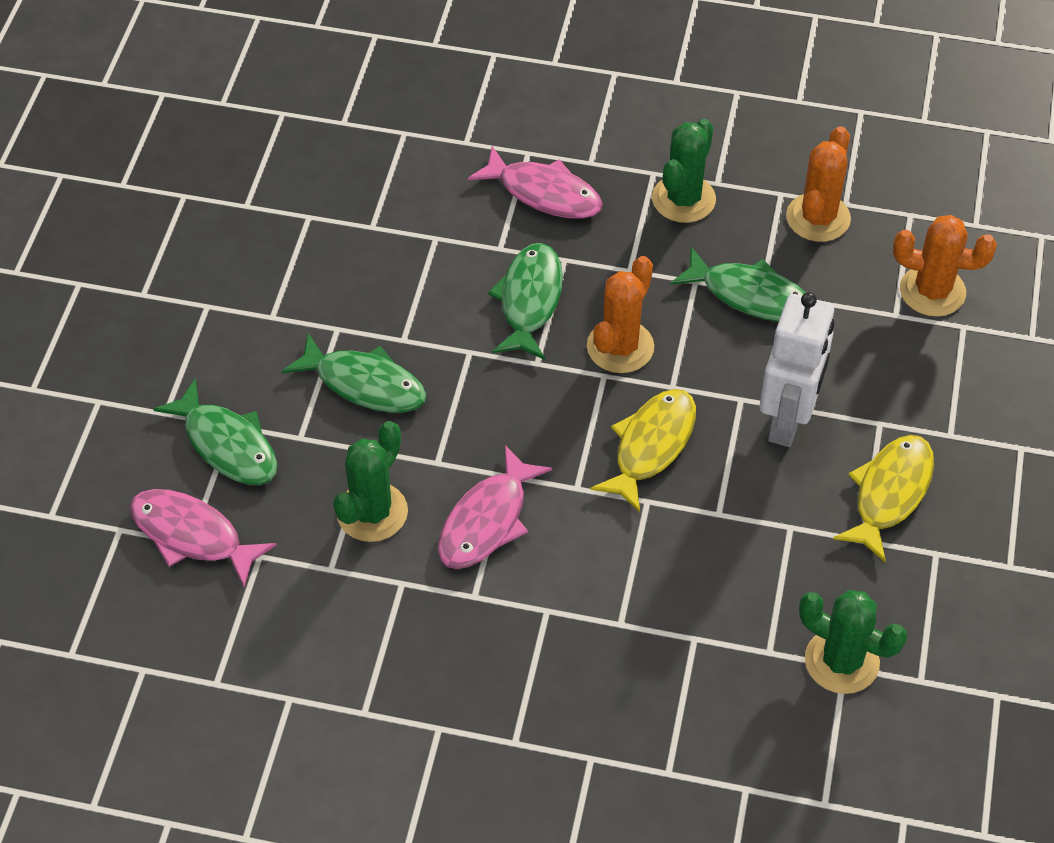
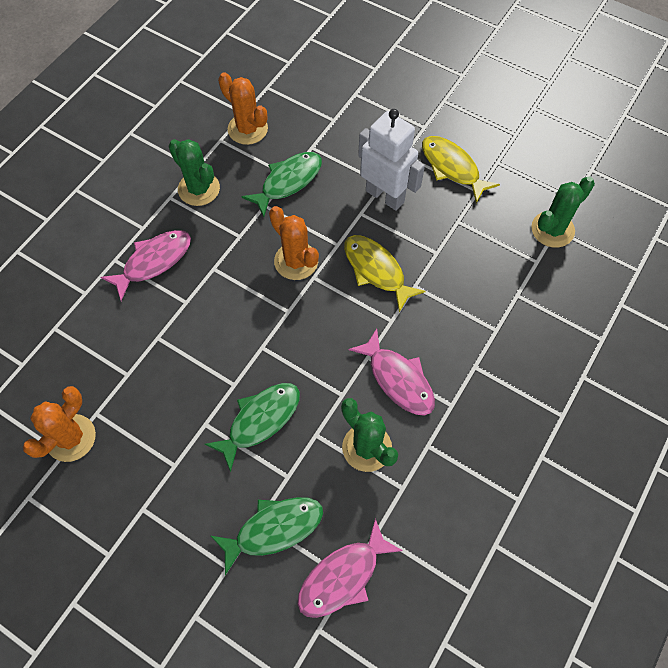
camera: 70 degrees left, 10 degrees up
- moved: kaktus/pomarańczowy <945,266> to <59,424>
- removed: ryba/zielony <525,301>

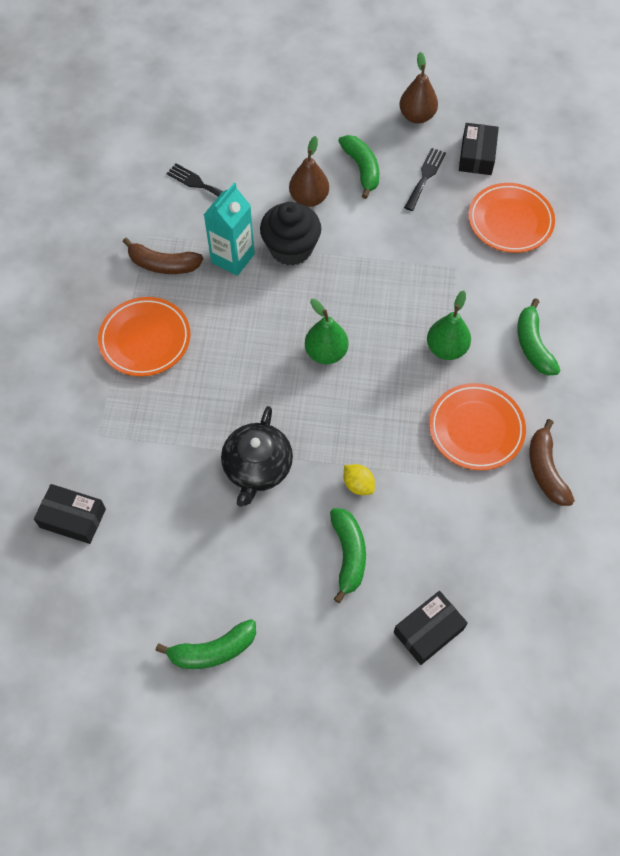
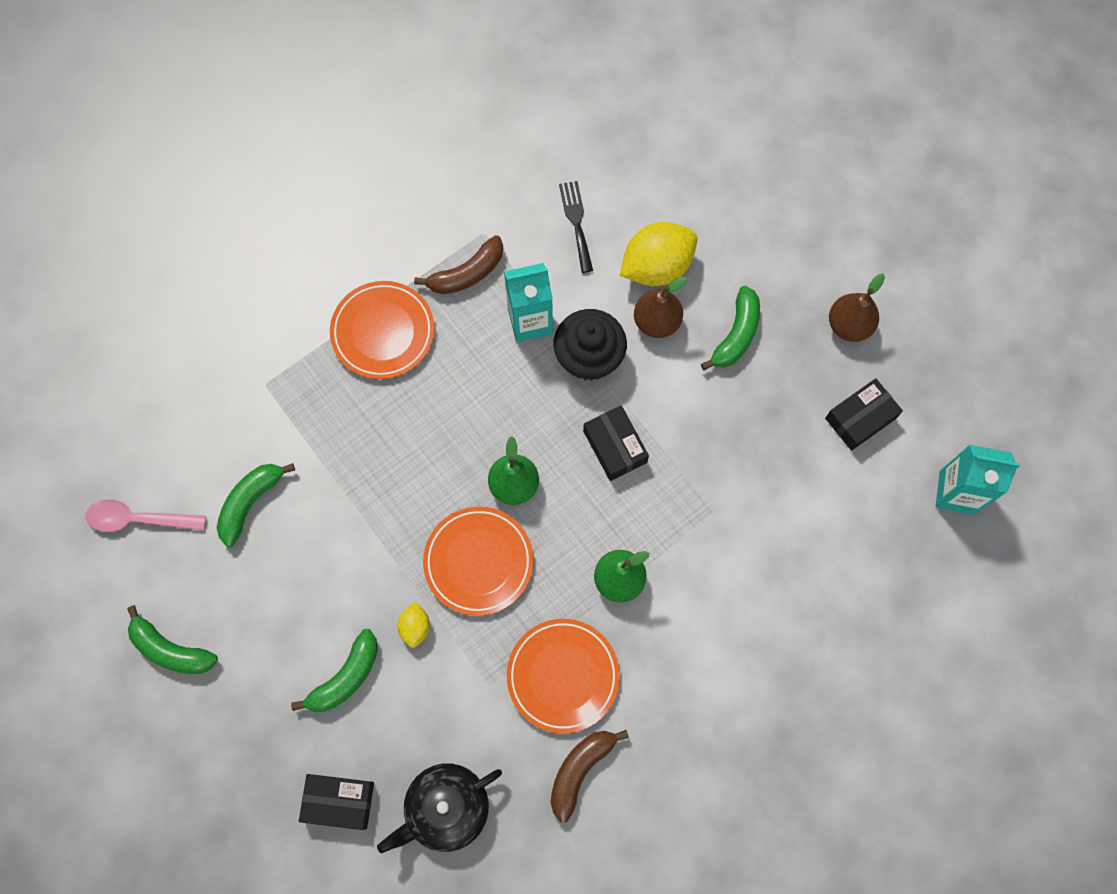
camera: 45 degrees right, 10 degrees up
- added: łyżka/różowy <145,515>
- moved: banan/zielony <539,337> to <256,505>
- moved: imbryk/czarny <257,456> to <439,808>
- turned: banan/brązowy <163,256> = <458,264> 90 degrees counterclockwise
- moved: talerz/pomarańczowy <511,218> to <478,561>
- moved: pudełko/czarny <70,514> to <616,443>
- added: cytryna/żółty <658,254>
- added: karton mleka/turkusowy <978,480>
- removed: widelec/czarny <425,179>

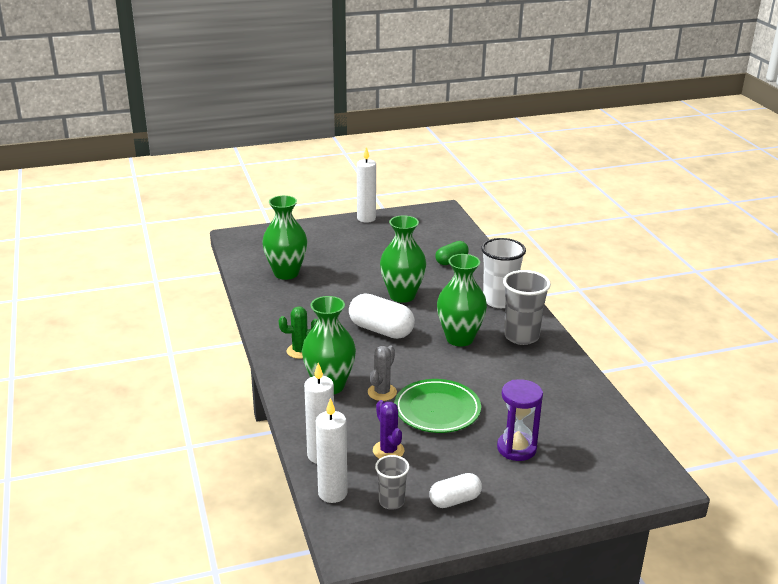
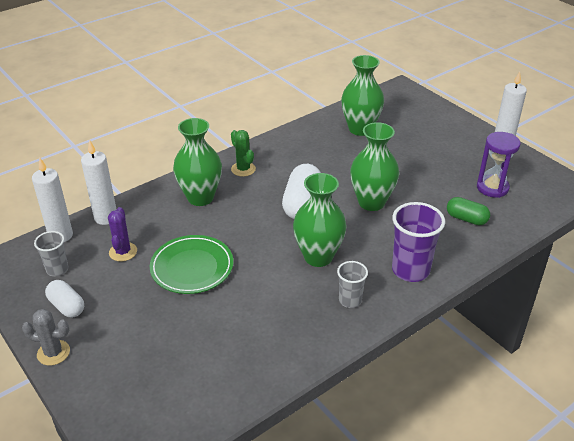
camera: 70 degrees right, 10 degrees up
- moved: kaktus/szary <382,373> to <46,337>
- turned: kaktus/fioletowy <389,429> = <122,234> 45 degrees counterclockwise
- resized: szklanka/szary <527,307> = <352,284> x0.58
- recoloured: szklanka/biały <503,273> to szklanka/fioletowy <418,242>
- moved: klepsydra/fioletowy <520,420> to <499,165>

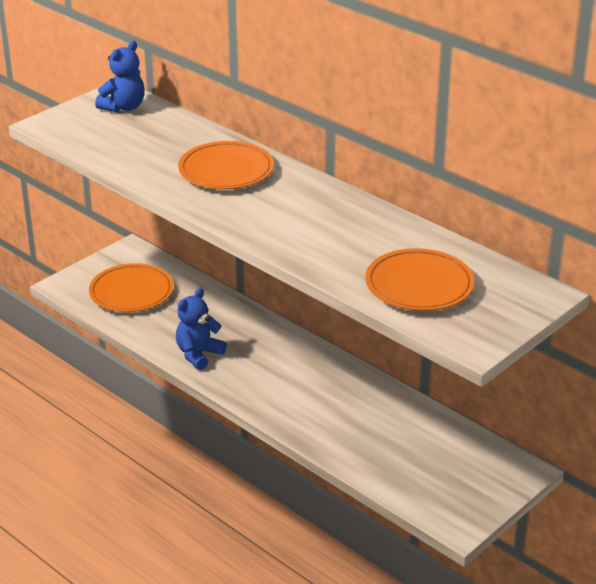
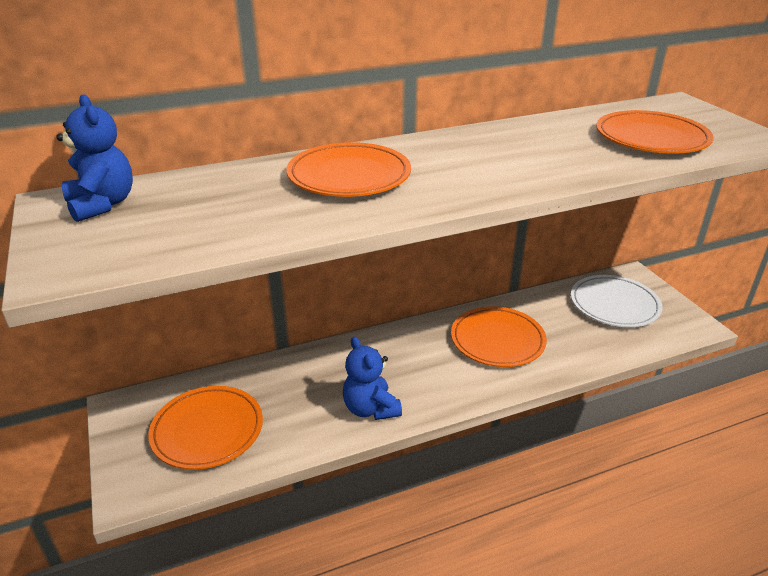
camera: 65 degrees left, 0 degrees up
- added: talerz/pomarańczowy <499,336>
- added: talerz/biały <617,301>

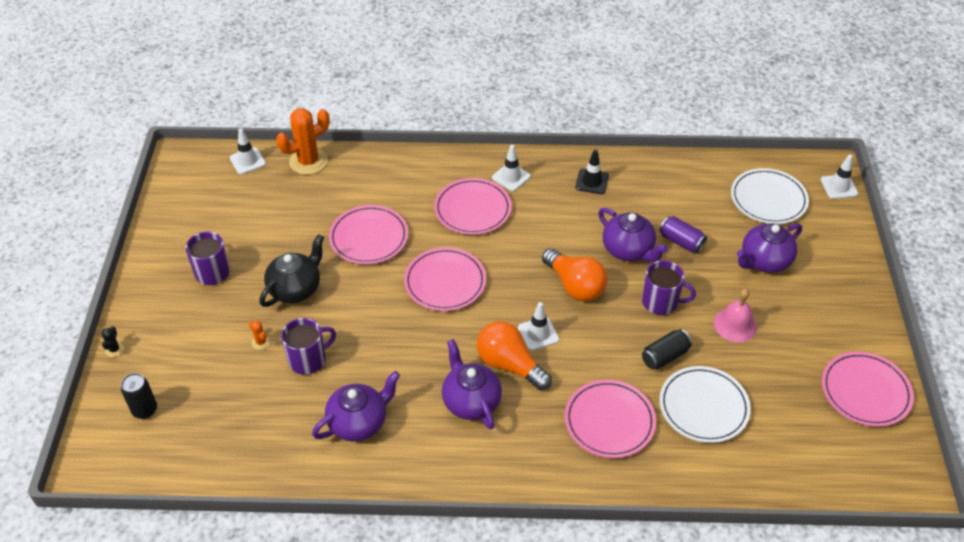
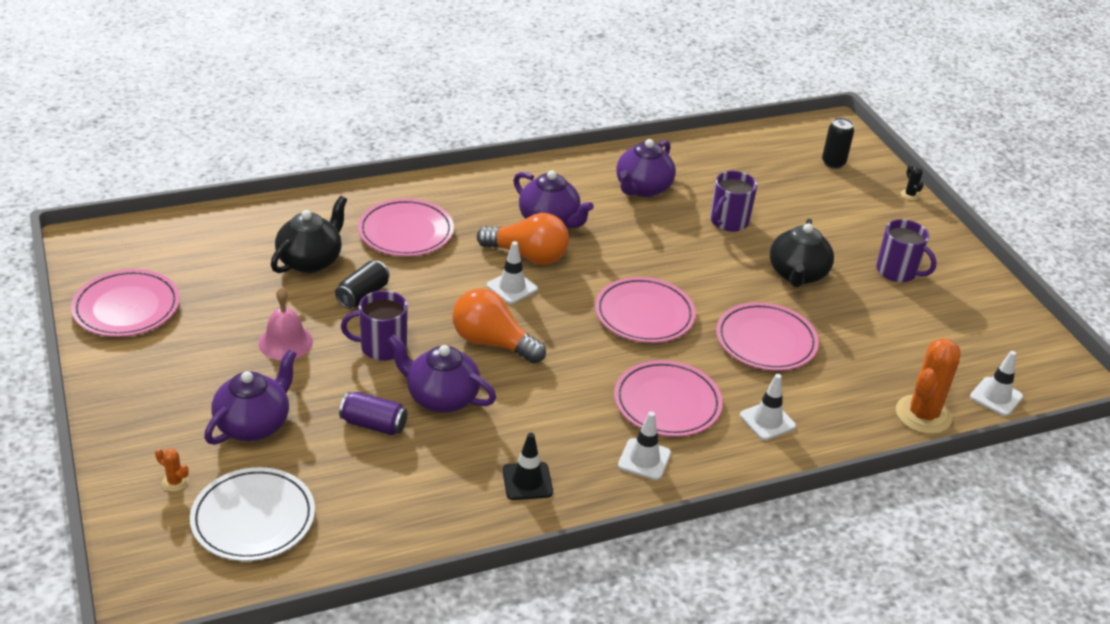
camera: 155 degrees right, 10 degrees down
- moved: kaktus/pomarańczowy <259,335> to <172,470>
- replaced: talerz/biały <705,404> to imbryk/czarny <309,234>
- moved: pachołek/biały <839,176> to <768,407>

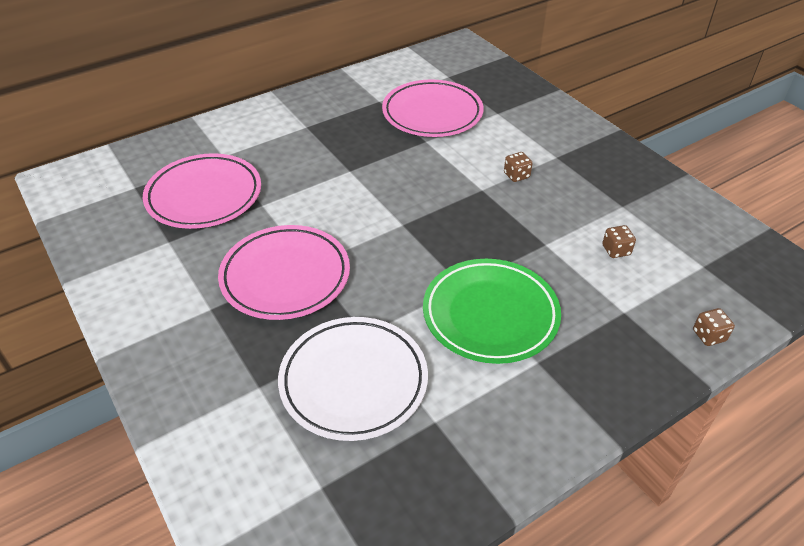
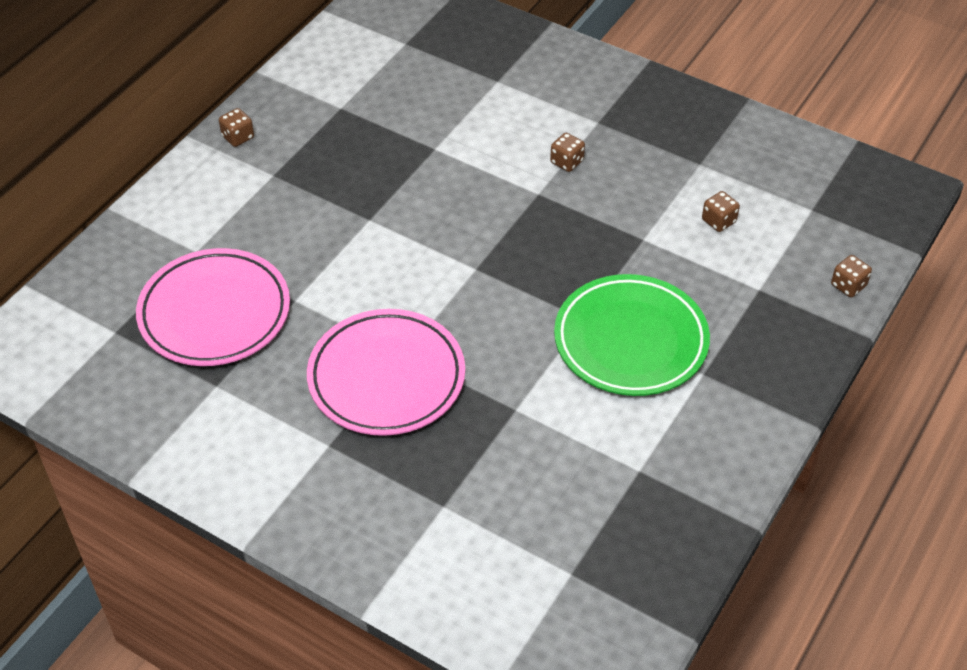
camera: 25 degrees left, 5 degrees up
- added: kostka do gry/brązowy <236,127>
- removed: talerz/biały <353,379>
- removed: talerz/różowy <432,108>

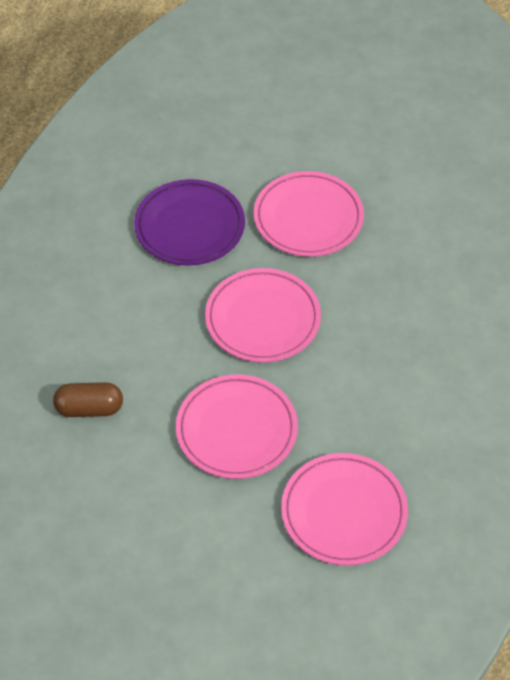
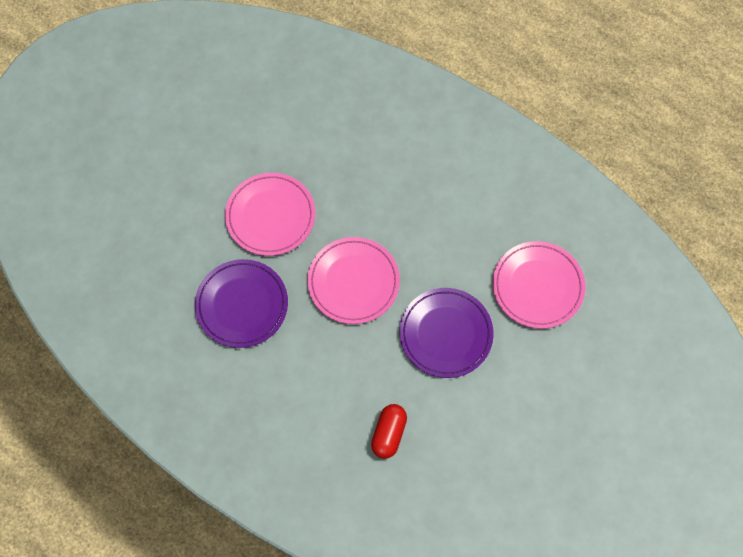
camera: 70 degrees left, 15 degrees up
- recoloured: kapsułka/brązowy <88,399> to kapsułka/czerwony <389,431>
- recoloured: talerz/różowy <237,426> to talerz/fioletowy <446,333>

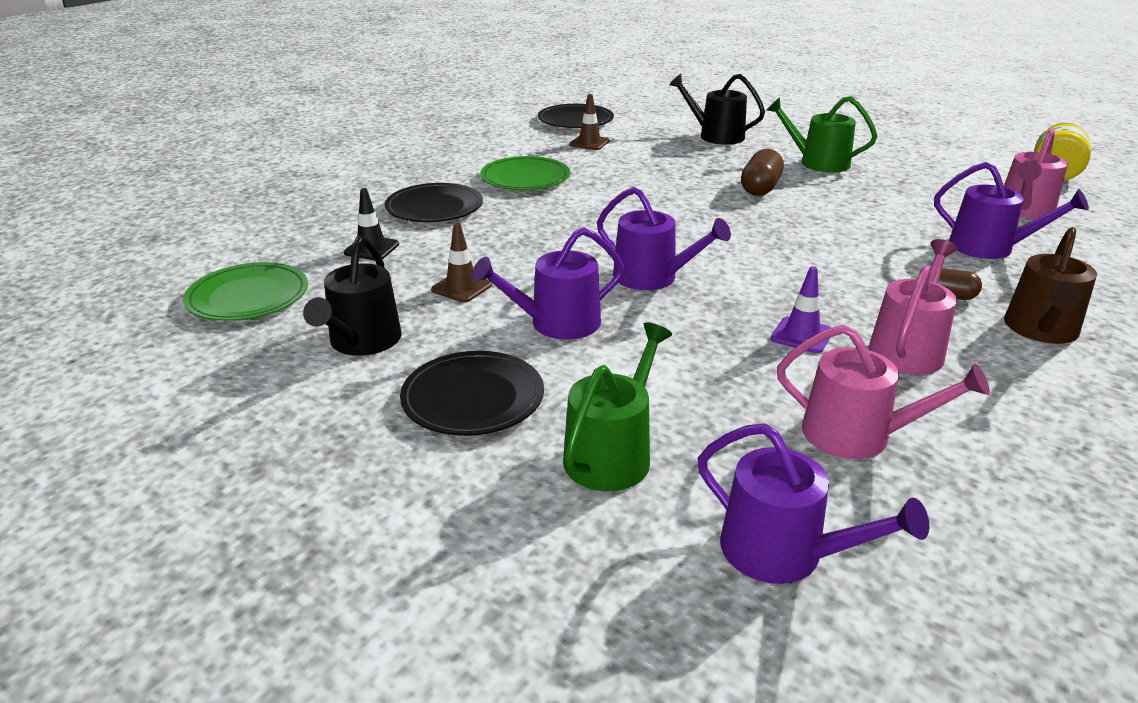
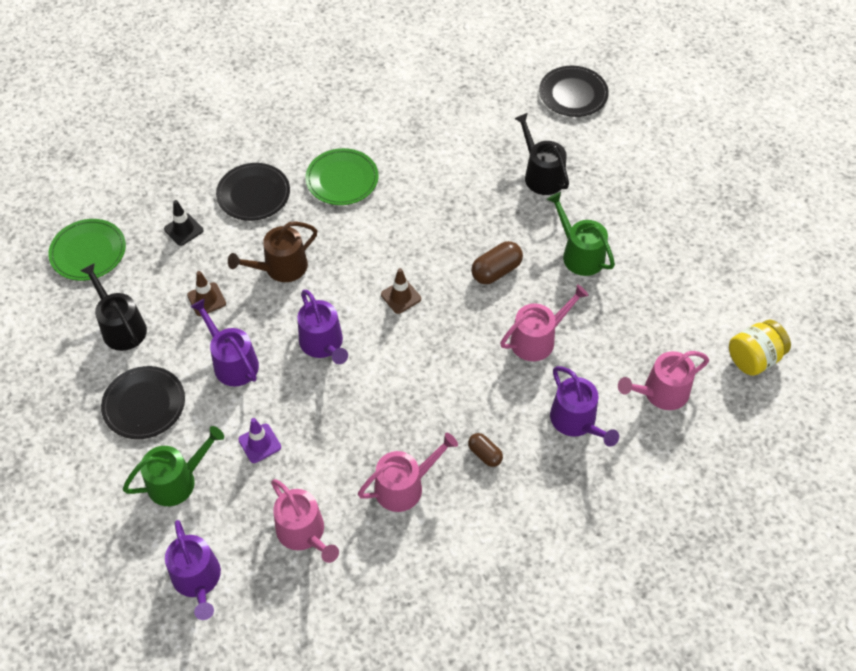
camera: 30 degrees right, 25 degrees up
- turned: konewka/czarny <352,296> = <113,307> 105 degrees clockwise
- turned: konewka/fioletowy <548,283> = <224,342> 45 degrees clockwise
- moved: konewka/brązowy <1050,285> to <272,252>
- moved: pachołek/fioletowy <801,309> to <259,440>
- moved: pachołek/brązowy <589,122> to <401,291>
- added: konewka/różowy <544,322>
- moved: talerz/czarny <576,116> to <574,91>

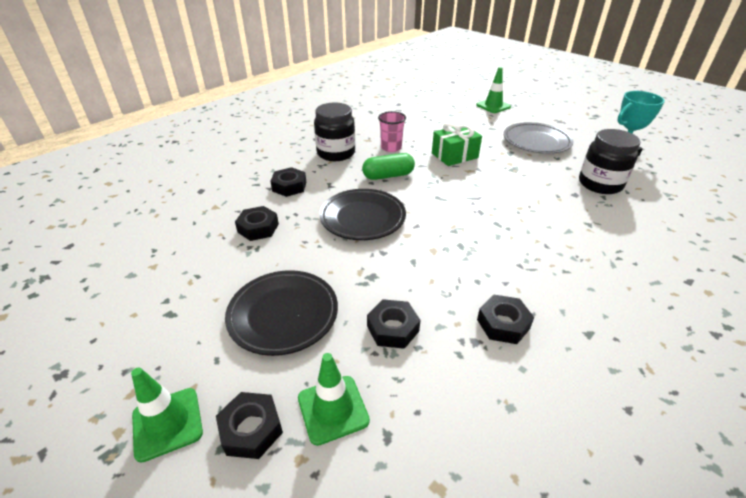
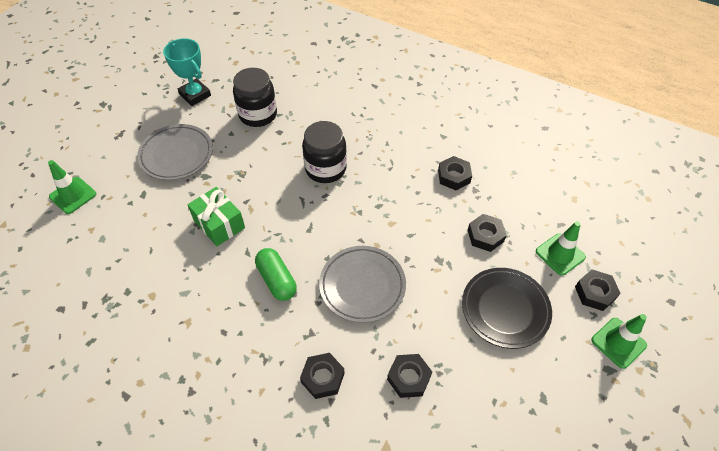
camera: 105 degrees left, 15 degrees up
- moved: słoik/czarny <334,132> to <324,152>
- recoloured: talerz/czarny <362,214> to talerz/szary <362,284>
- removed: szklanka/różowy <392,131>

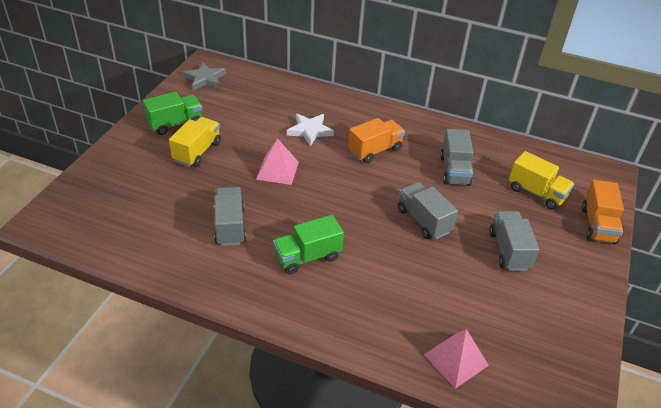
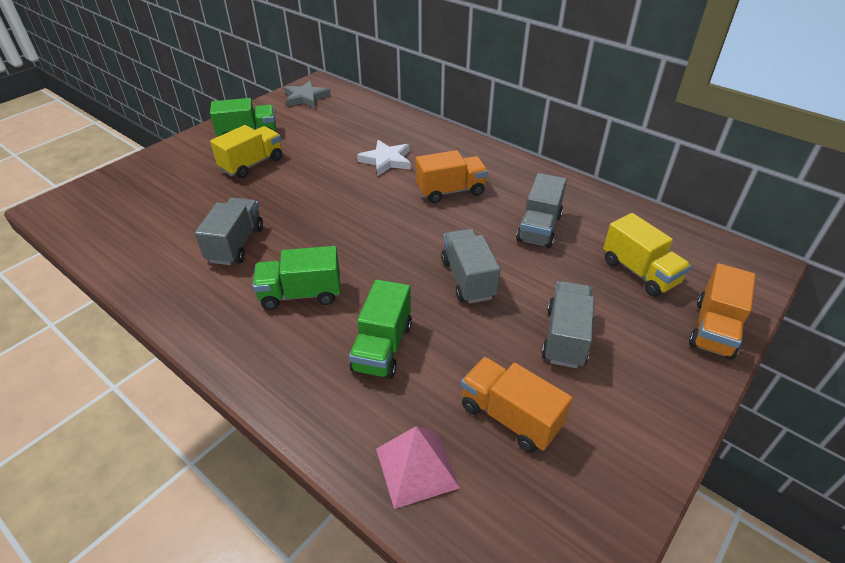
camera: 20 degrees right, 0 degrees up
- added: ciężarówka/zielony <380,329>
- added: ciężarówka/pomarańczowy <516,405>
- removed: piramida/różowy <277,161>

